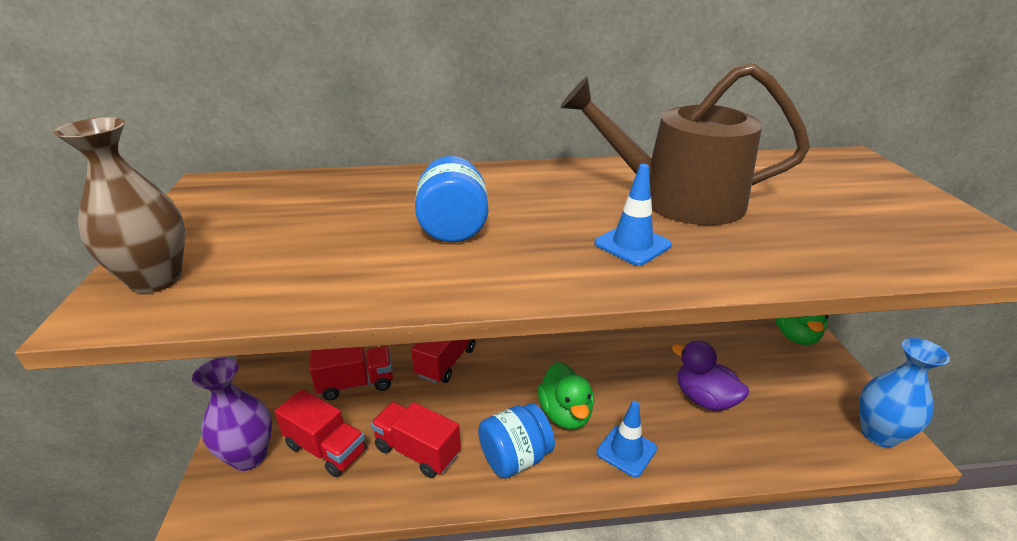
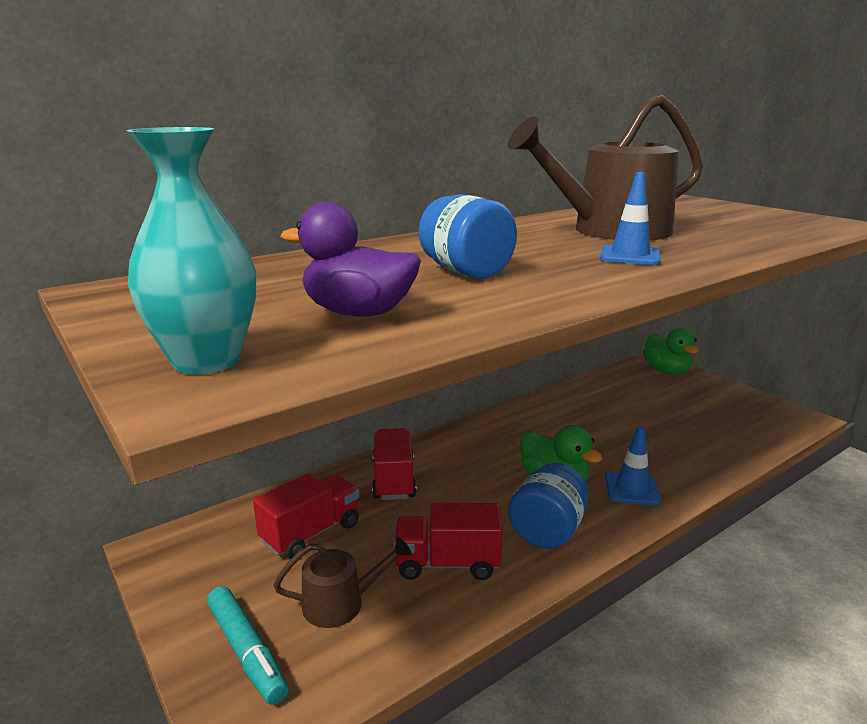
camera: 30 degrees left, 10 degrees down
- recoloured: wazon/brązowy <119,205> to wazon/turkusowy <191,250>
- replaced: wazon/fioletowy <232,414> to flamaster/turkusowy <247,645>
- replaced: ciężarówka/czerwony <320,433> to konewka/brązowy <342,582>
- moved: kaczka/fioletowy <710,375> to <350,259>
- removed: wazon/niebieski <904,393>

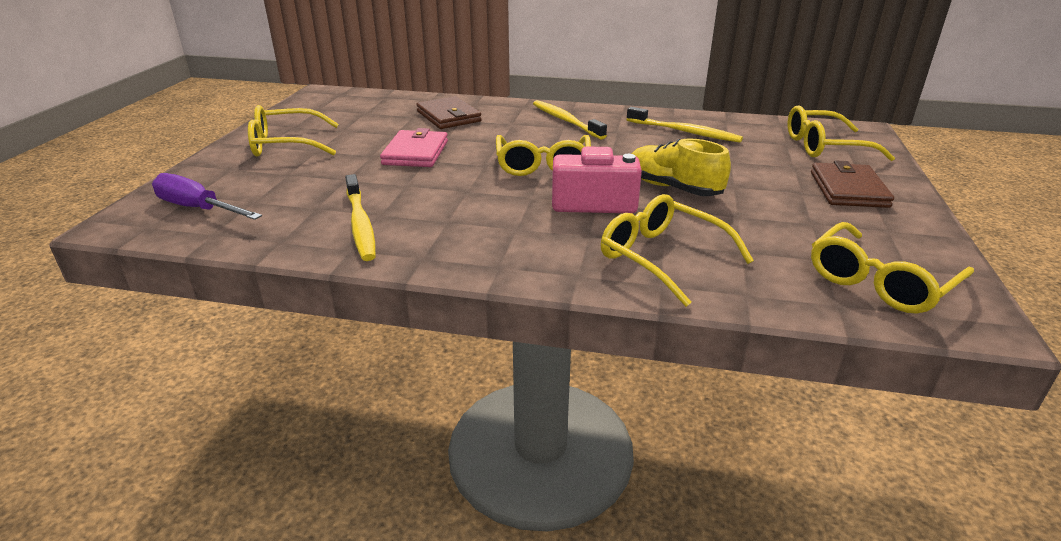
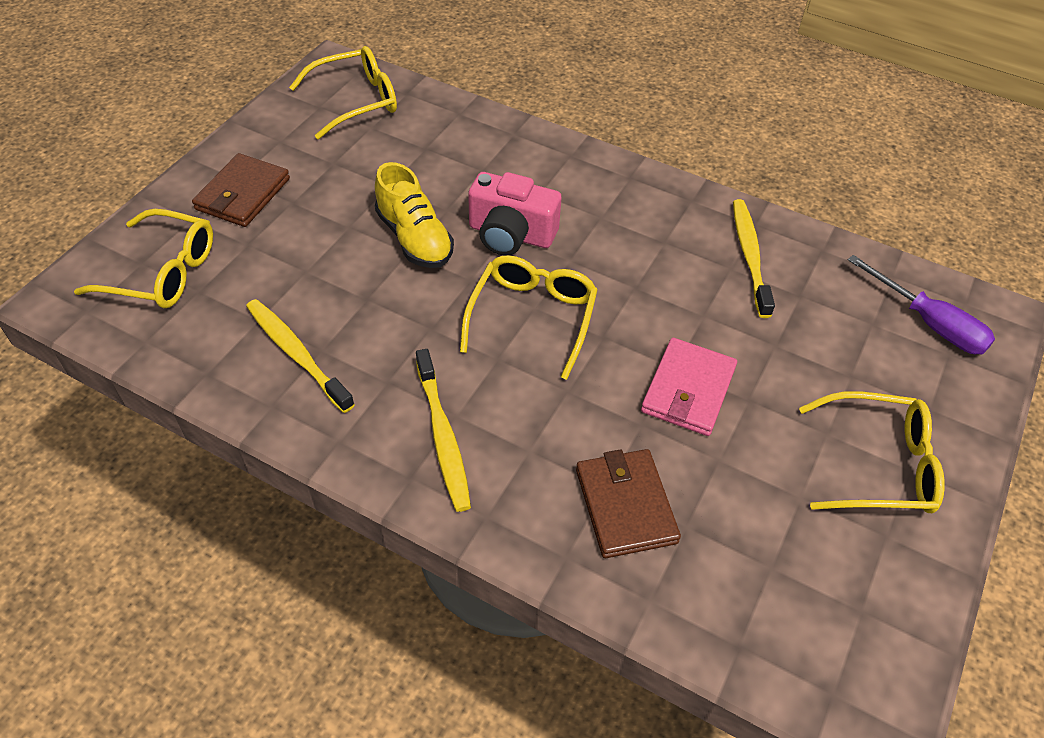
camera: 165 degrees left, 20 degrees up
- removed: okulary/żółty <677,250>

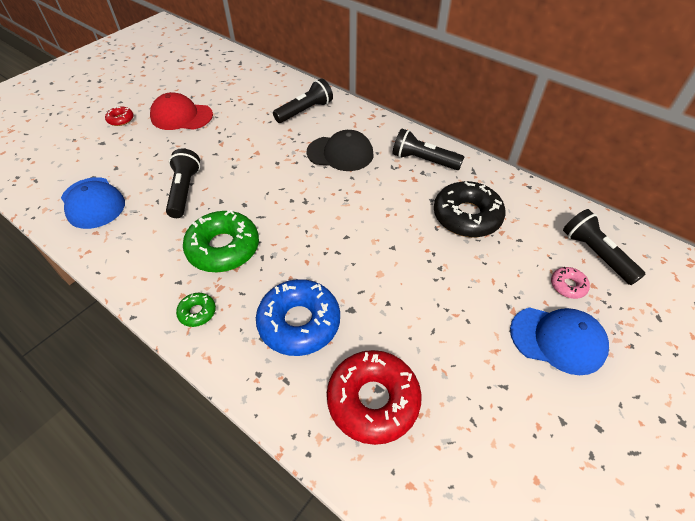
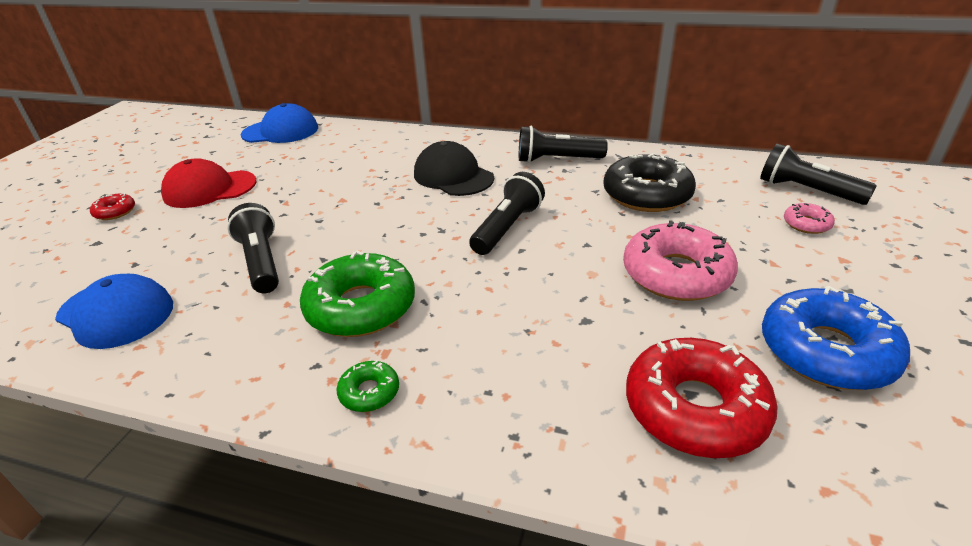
camera: 20 degrees left, 15 degrees down
- moved: czapka/niebieski <559,341> to <279,123>
- turned: czapka/czarny <339,150> = <454,168> 120 degrees counterclockwise
- moved: latarka/czarny <303,100> to <507,213>
- added: donut/różowy <680,260>
- moved: donut/niebieski <298,317> to <836,338>

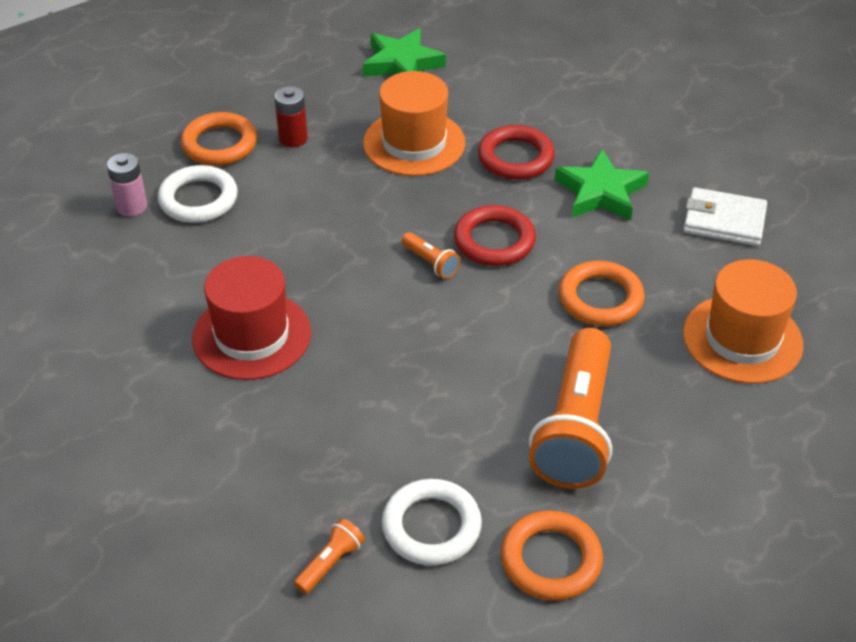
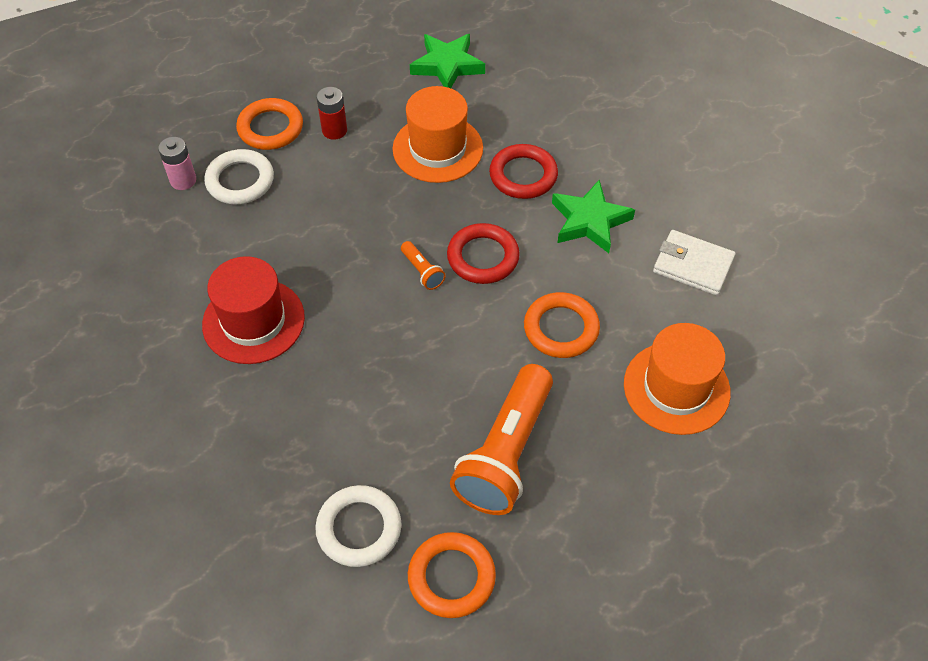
camera: 10 degrees right, 10 degrees up
- removed: latarka/pomarańczowy <329,556>

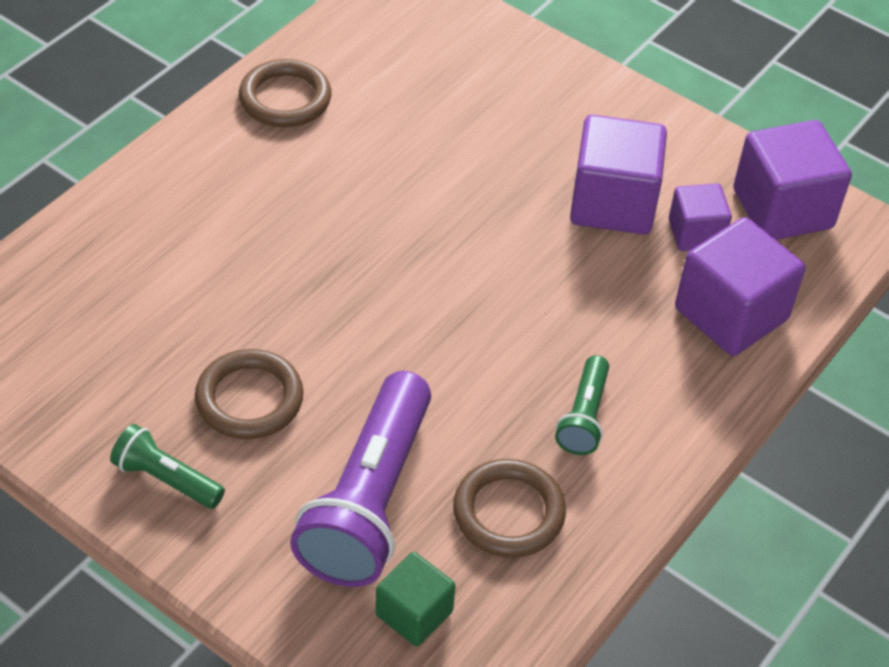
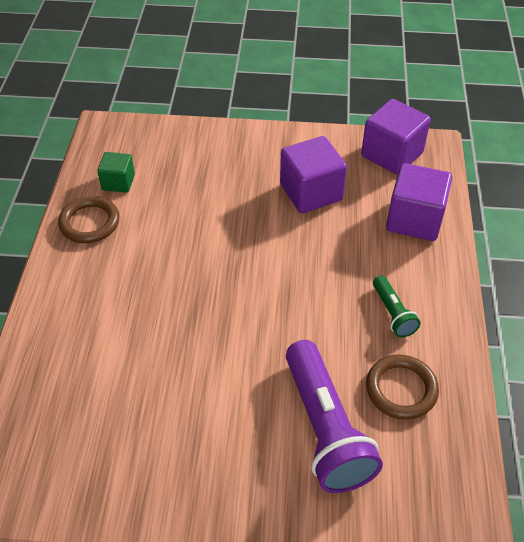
camera: 30 degrees left, 0 degrees up
- moved: sześcian/zielony <416,599> to <116,172>
- removed: latarka/zielony <167,466>
- removed: pierścień/brązowy <249,394>
- removed: sześcian/fioletowy <700,217>

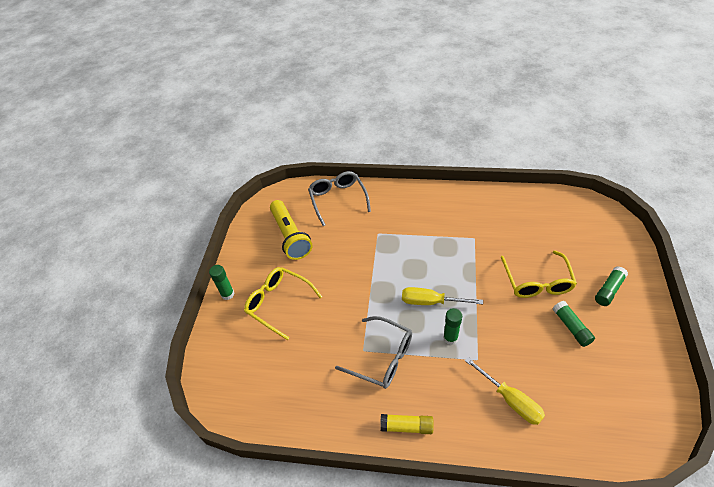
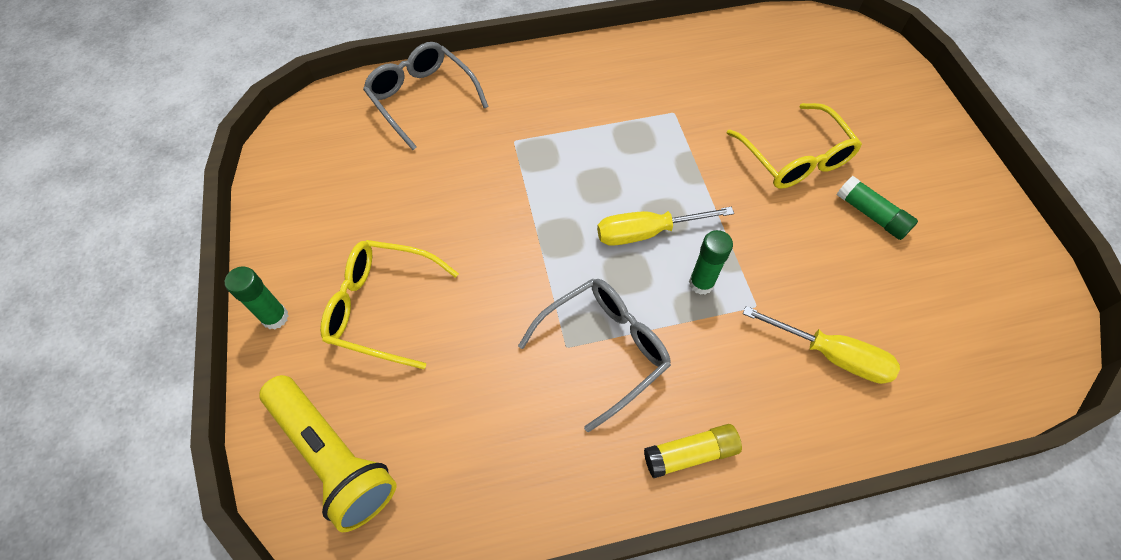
camera: 25 degrees left, 10 degrees up
- moved: latarka/żółty <291,230> to <328,453>
- turned: okulary/szary <373,352> = <594,356> 45 degrees counterclockwise
- removed: klej w sztyfcie/zielony <611,286>

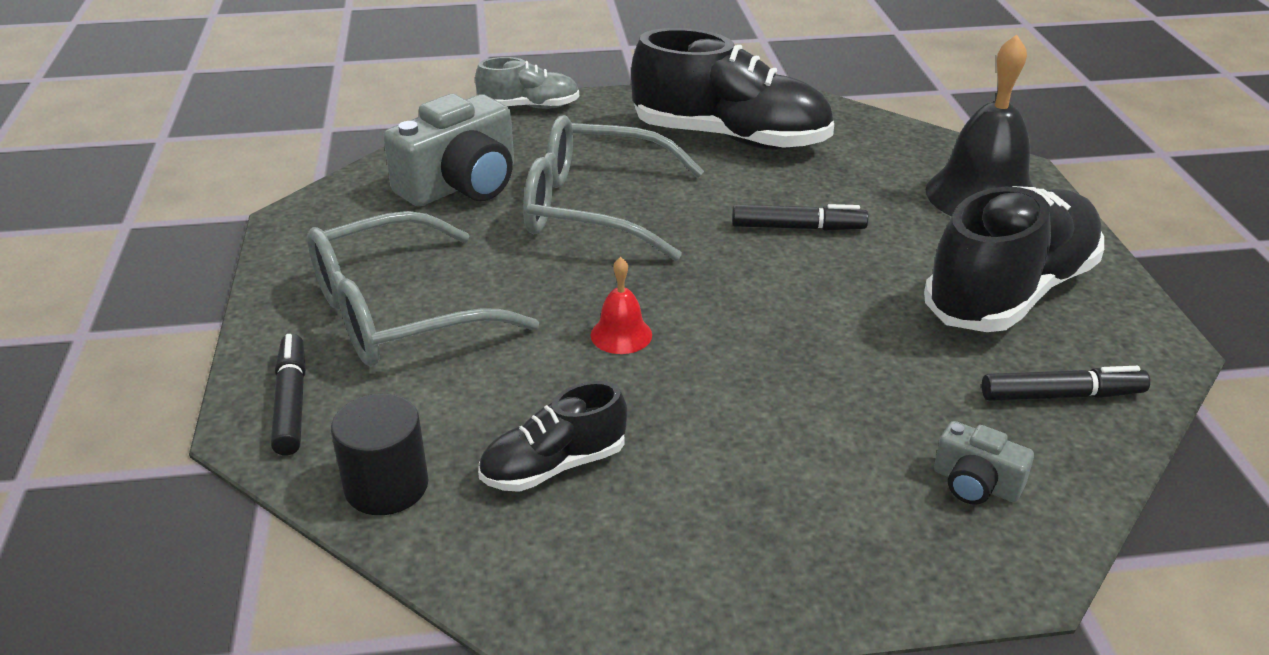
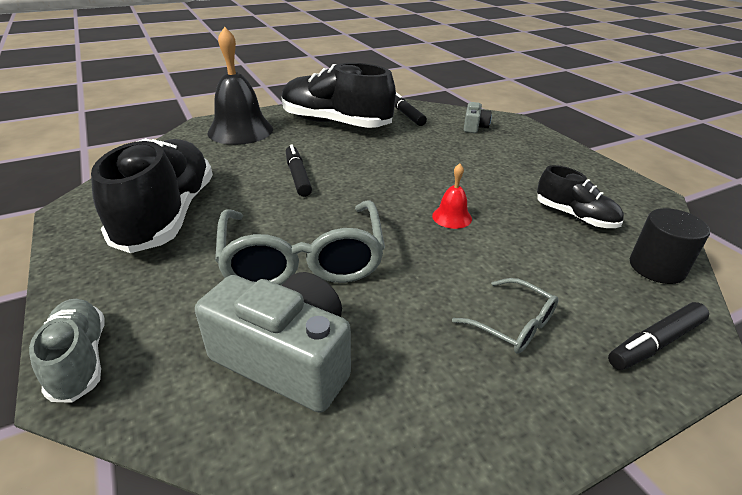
camera: 110 degrees left, 0 degrees up
- resized: okulary/szary <423,288> = <505,316> x0.48

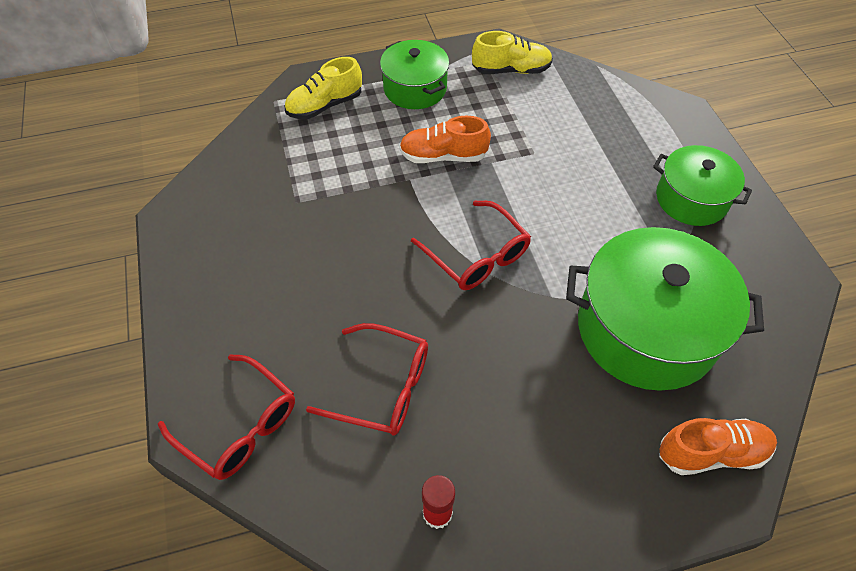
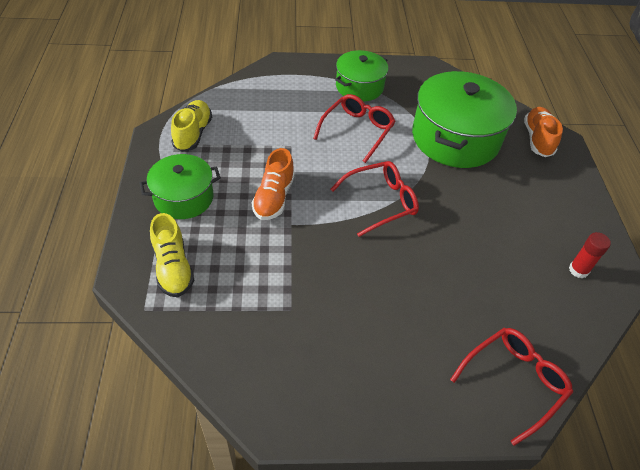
camera: 80 degrees left, 5 degrees down
- moved: okulary/czerwony <367,379> to <354,128>

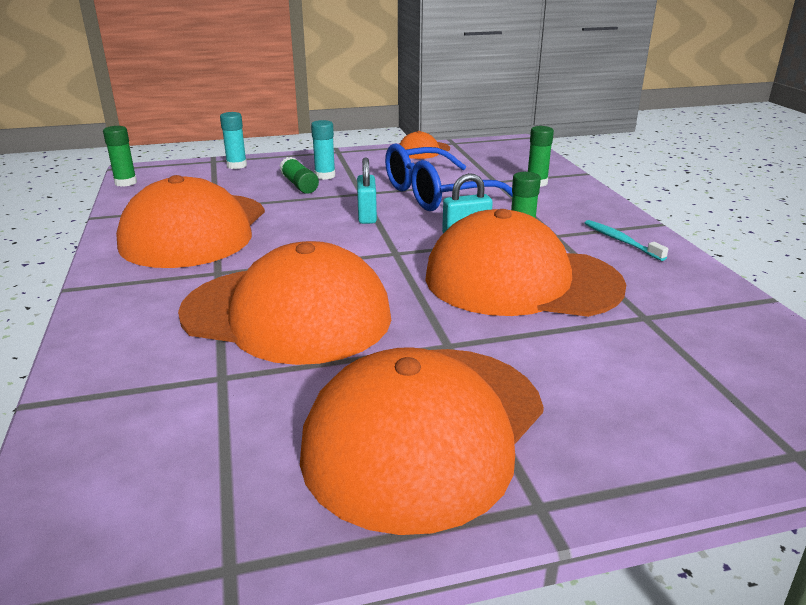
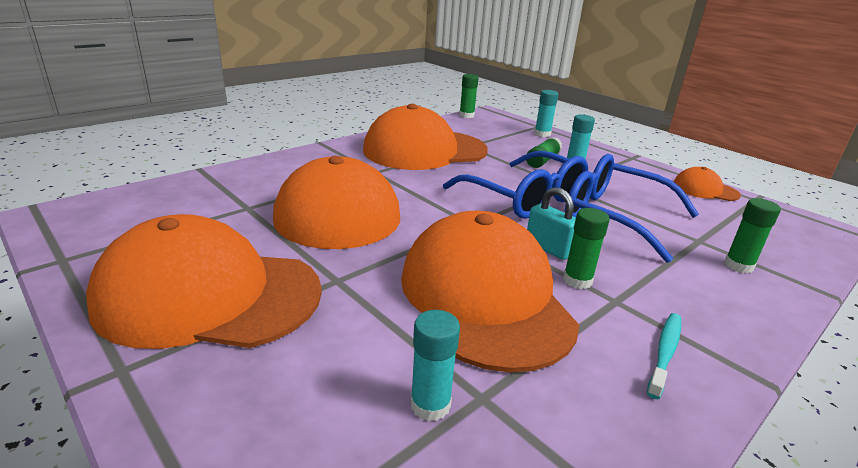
camera: 60 degrees right, 0 degrees up
- added: klej w sztyfcie/turkusowy <435,366>
- replaced: kłódka/turkusowy <367,190> to okulary/niebieski <515,185>

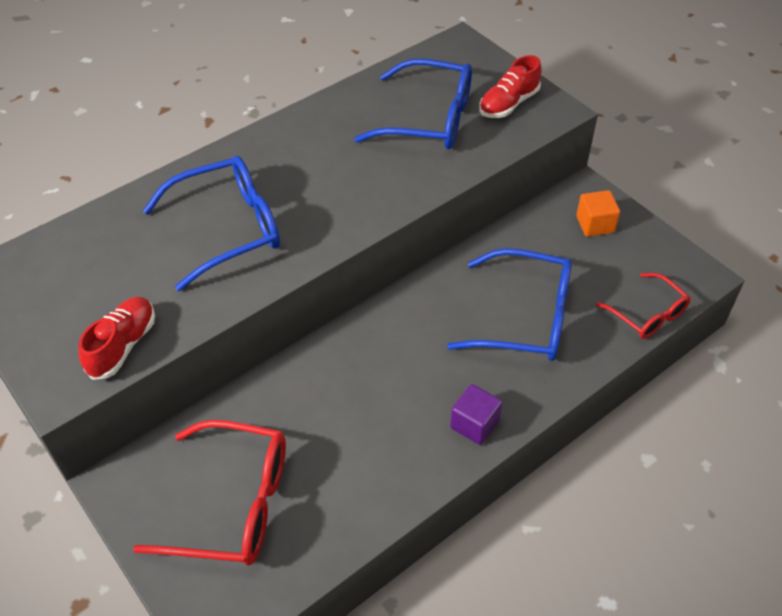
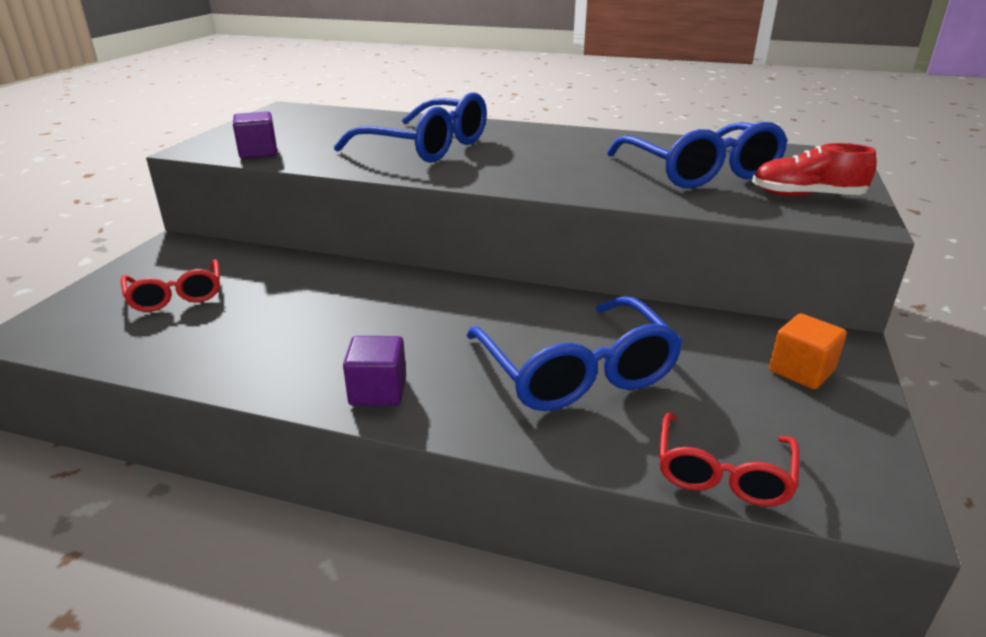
camera: 55 degrees right, 20 degrees down
- resized: okulary/czerwony <209,493> = <170,285> x0.59
- replaced: but/czerwony <116,338> to sześcian/fioletowy <255,135>

